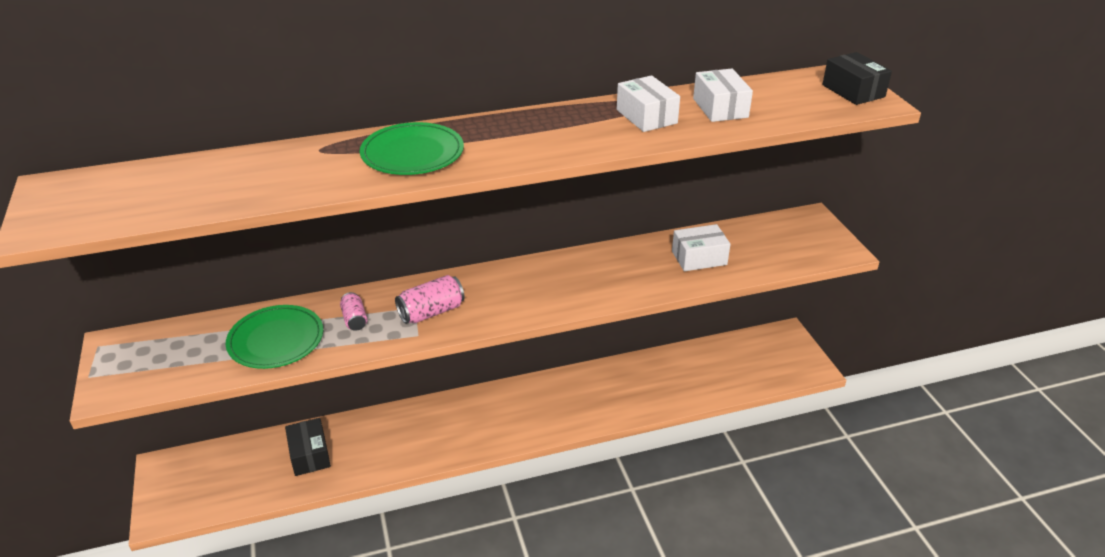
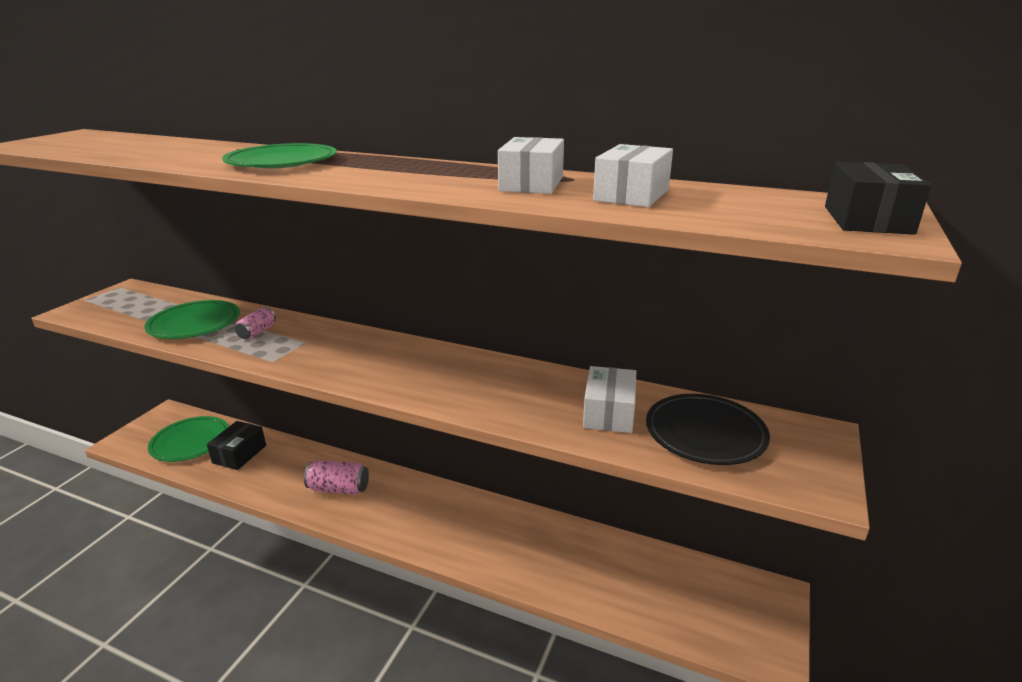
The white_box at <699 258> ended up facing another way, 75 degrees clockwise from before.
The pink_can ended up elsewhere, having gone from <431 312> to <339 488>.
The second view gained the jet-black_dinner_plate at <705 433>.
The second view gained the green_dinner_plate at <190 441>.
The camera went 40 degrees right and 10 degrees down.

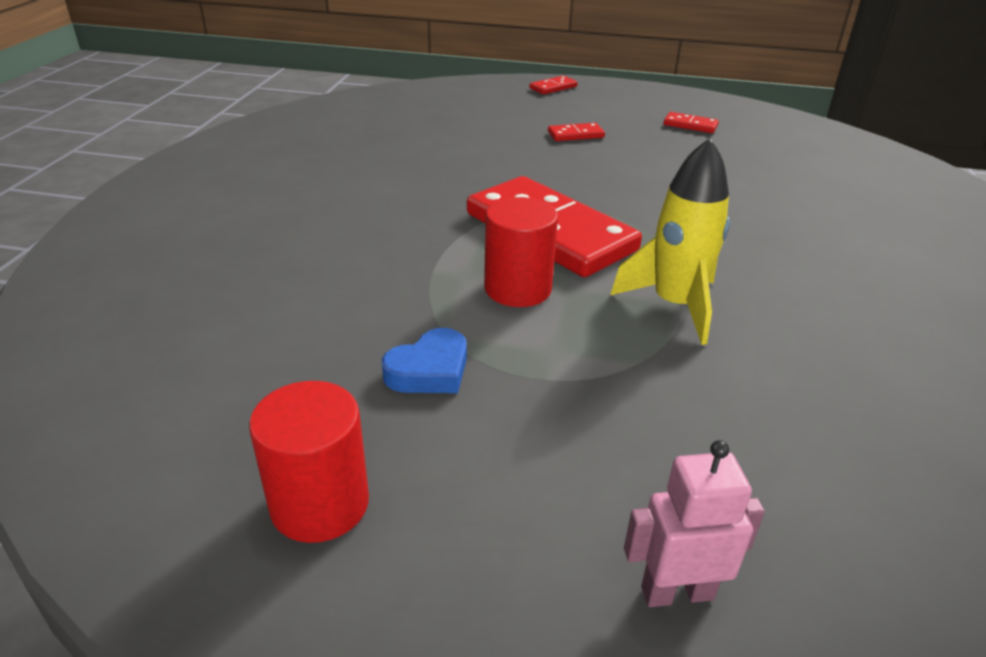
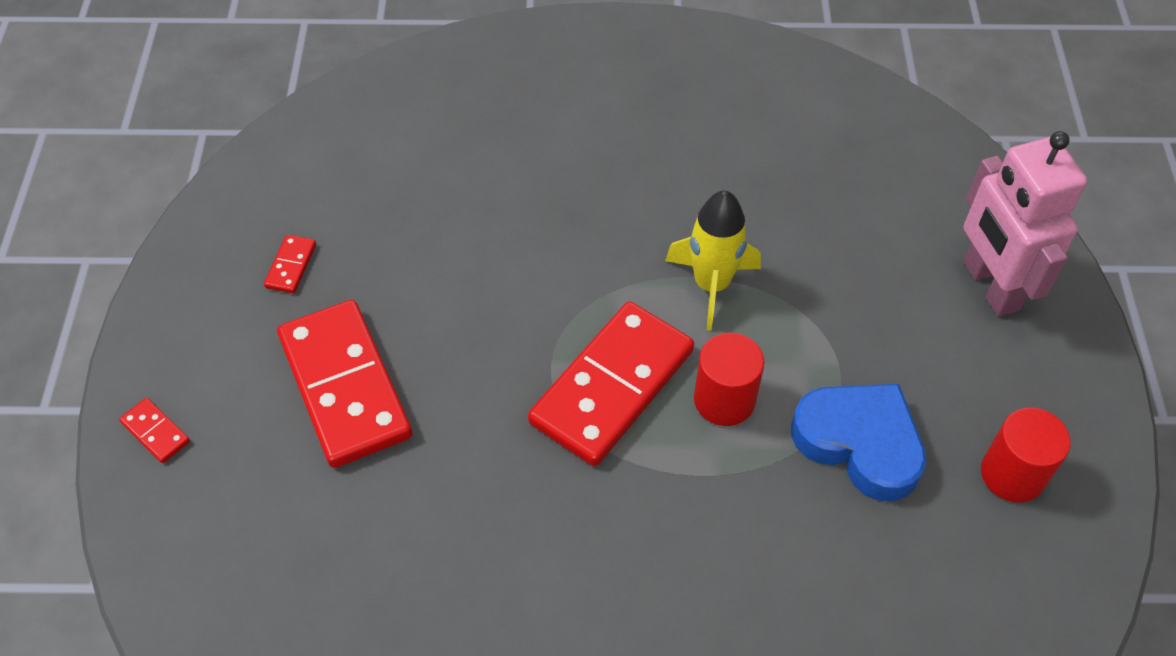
The size of the scarlet_domino_piece at <575 135> changed by a factor of 2.49.
The size of the blue_heart at <429 370> changed by a factor of 1.84.
The size of the pink_robot at <677 592> changed by a factor of 1.95.
The camera went 100 degrees left and 20 degrees up.

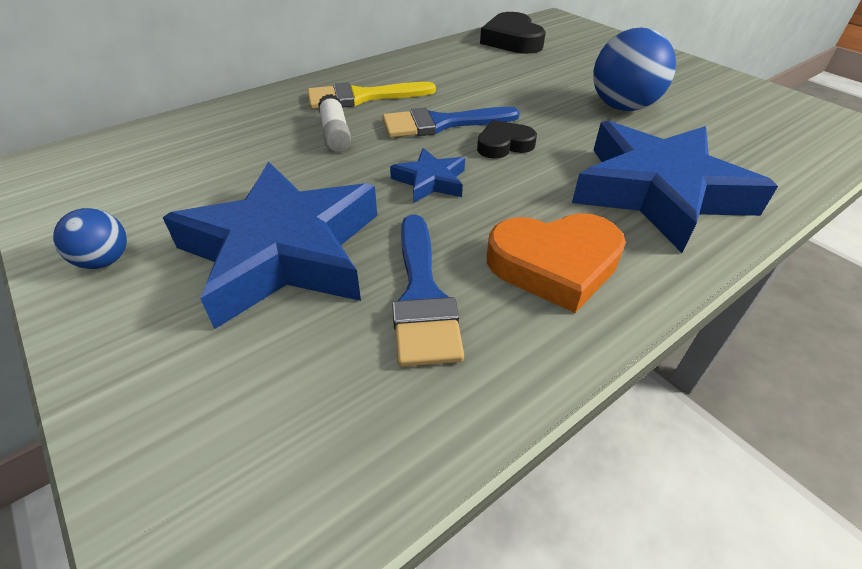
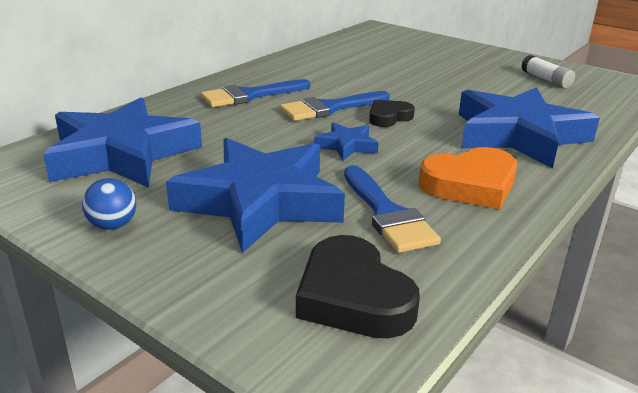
The jet-black_heart ended up elsewhere, having gone from <512 40> to <353 297>.
The second view lost the blue_ball at <622 107>.
What was the bright_yellow_paint_brush at <362 97> turned into the blue_paint_brush at <250 95>.
The white_glue ended up elsewhere, having gone from <335 134> to <546 80>.
The second view gained the blue_star_shape at <122 154>.
The camera went 15 degrees left and 15 degrees down.

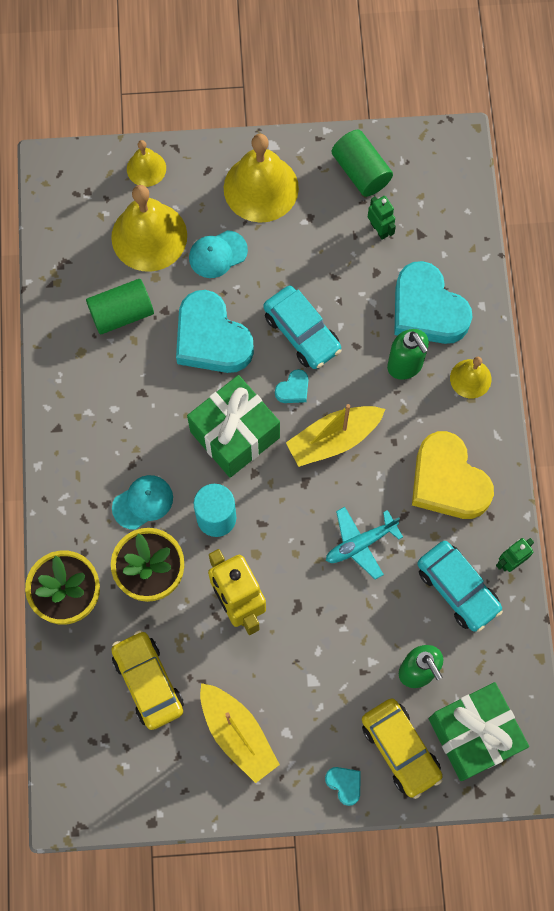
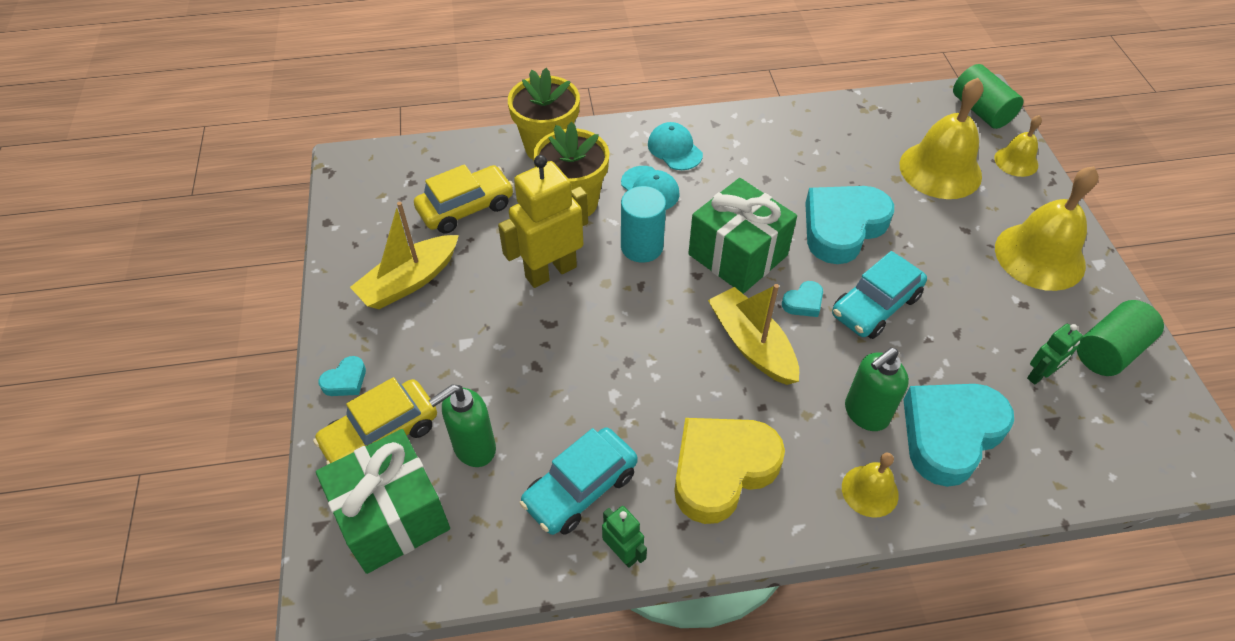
The turquoise_baseball_cap ended up elsewhere, having gone from <217 254> to <674 149>.
The green_solid_cylinder ended up elsewhere, having gone from <122 313> to <981 111>.
The turquoise_heart at <293 389> ended up facing another way, 75 degrees counterclockwise from before.
The second view lost the turquoise_aeroplane at <360 544>.
The camera went 85 degrees right and 20 degrees down.

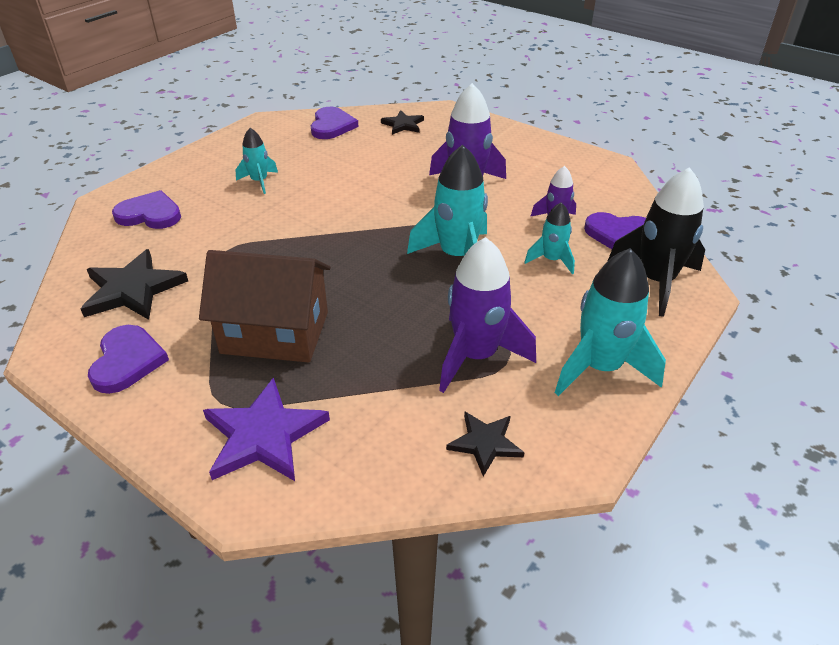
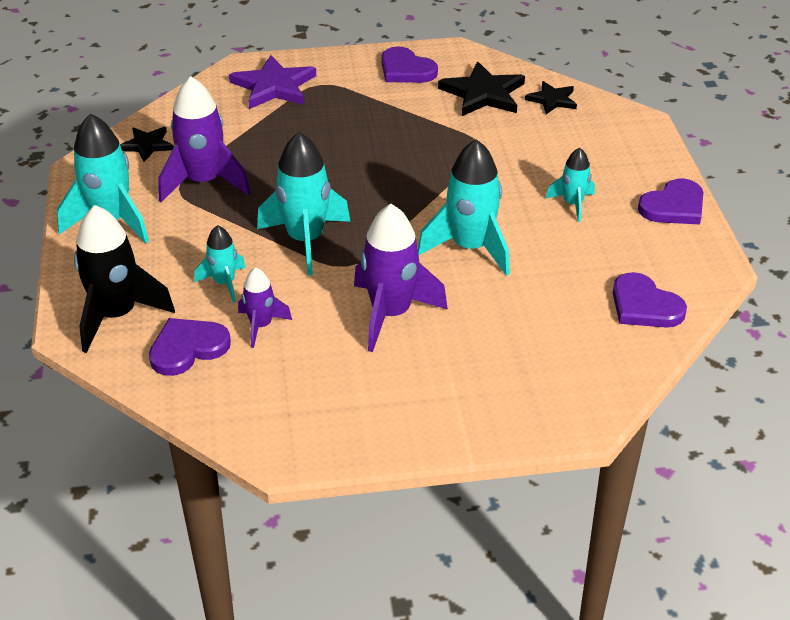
The jet-black_star_shape ended up elsewhere, having gone from <403 125> to <552 100>.
The purple_heart ended up elsewhere, having gone from <150 214> to <673 206>.
The second view lost the brown_cottage at <275 332>.
The second view gained the turquoise_spaceship at <470 248>.
The camera went 135 degrees right and 0 degrees up.

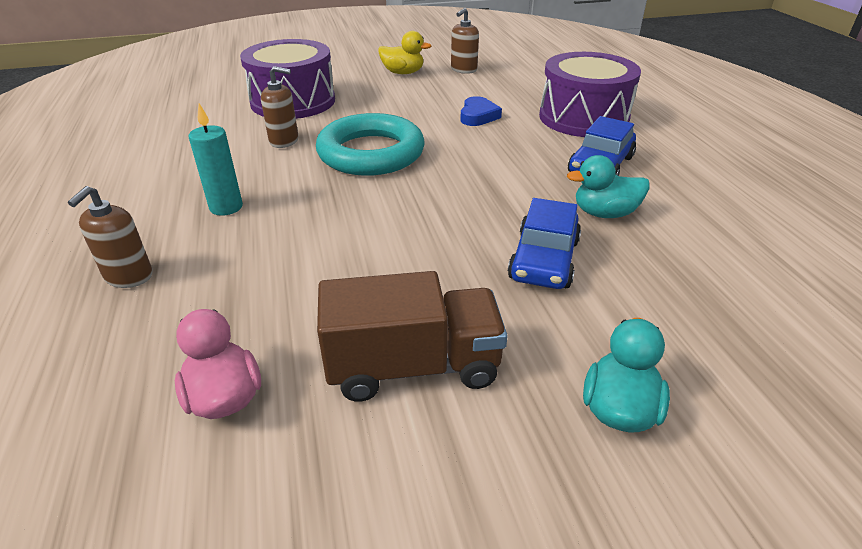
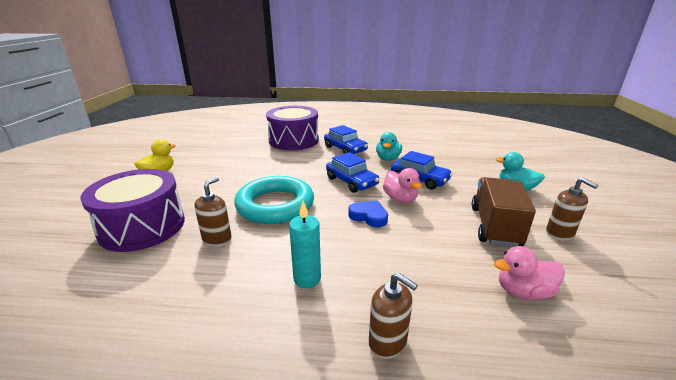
The brown_soap_dispenser ended up elsewhere, having gone from <463 70> to <560 233>.
The blue_heart ended up elsewhere, having gone from <478 116> to <369 216>.
The second view gained the blue_toy_car at <351 181>.
The second view gained the pink_duck at <400 199>.
The camera went 70 degrees left and 10 degrees down.

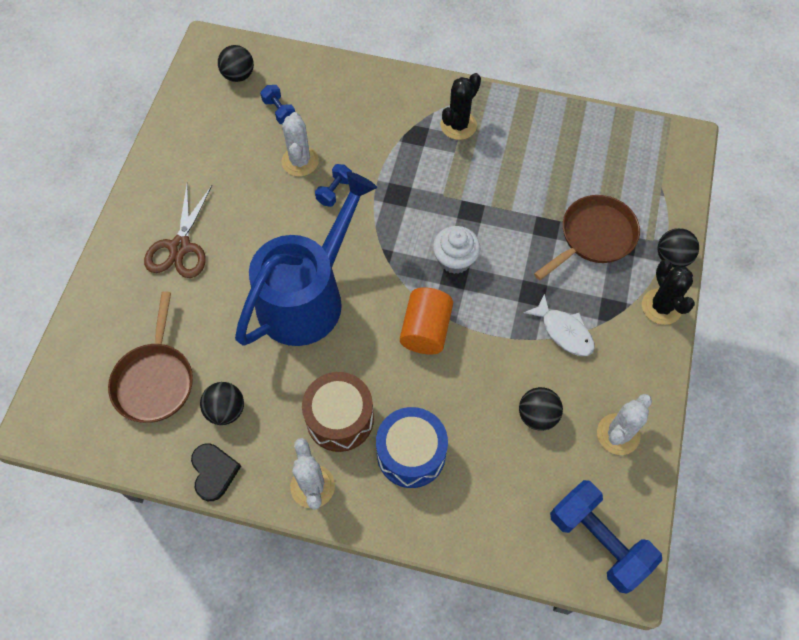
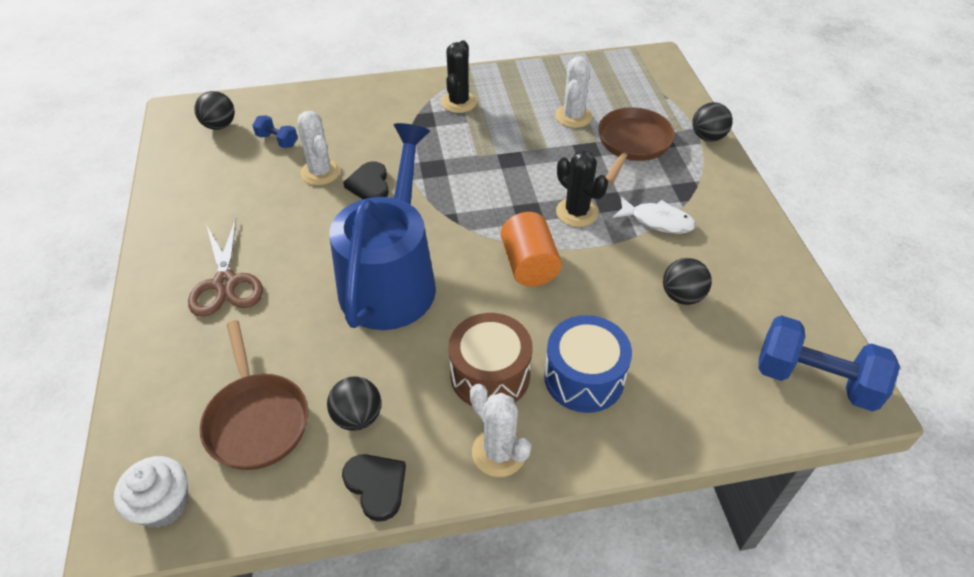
Where the blue_free_weight stood at <334 191>, the jet-black_heart came to stand at <369 185>.
The white_cupcake ended up elsewhere, having gone from <455 259> to <163 504>.
The jet-black_saguaro_cactus ended up elsewhere, having gone from <661 307> to <576 212>.
The white_saguaro_cactus ended up elsewhere, having gone from <618 434> to <573 116>.
The camera went 25 degrees left and 15 degrees down.

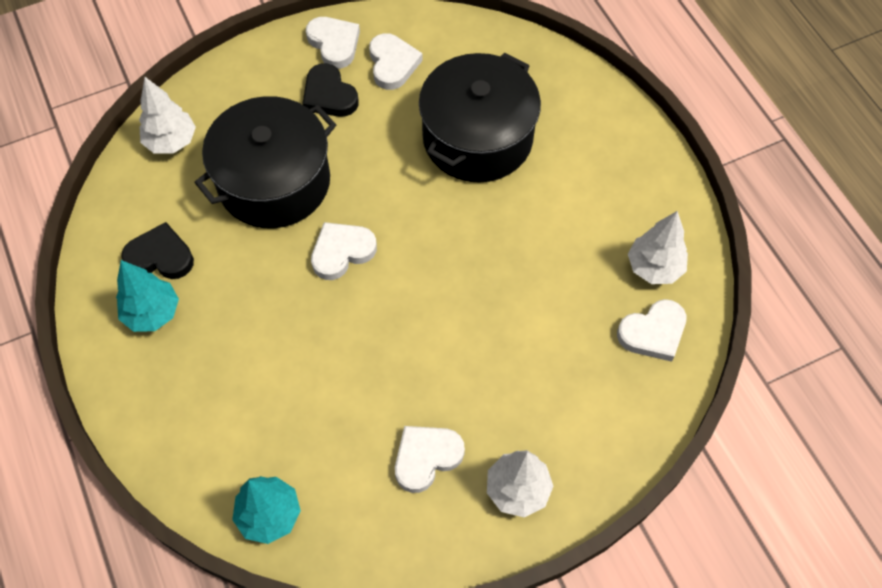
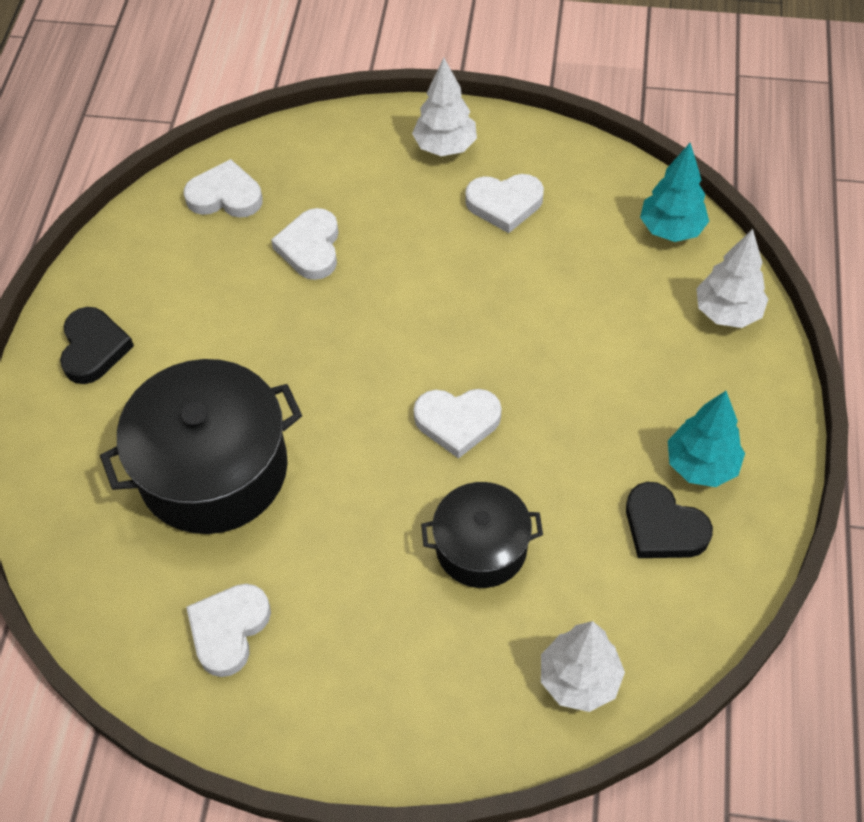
The white_heart ended up elsewhere, having gone from <334 44> to <310 248>.
The jet-black_heart ended up elsewhere, having gone from <329 95> to <94 348>.
The size of the jet-black_pot at <274 182> changed by a factor of 0.59.
The white_fir_tree ended up elsewhere, having gone from <654 267> to <727 312>.
The camera went 145 degrees left and 5 degrees down.

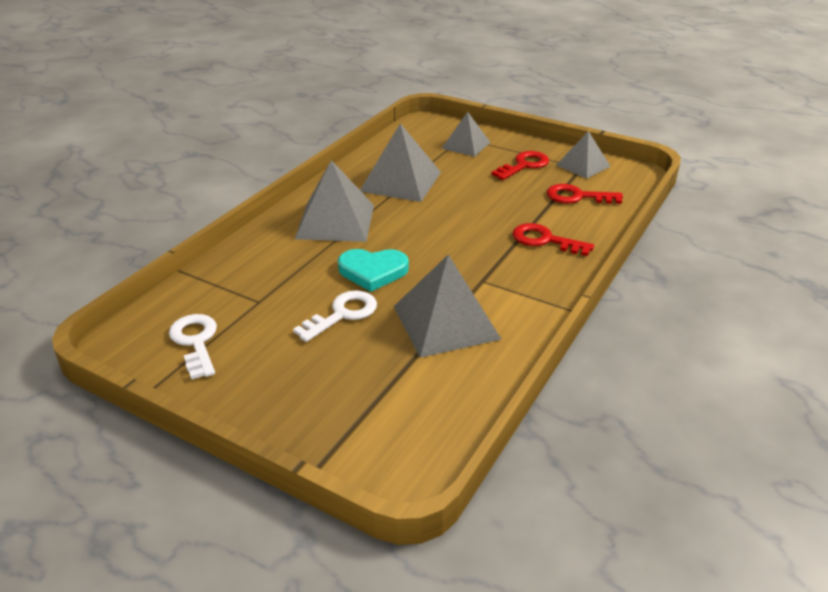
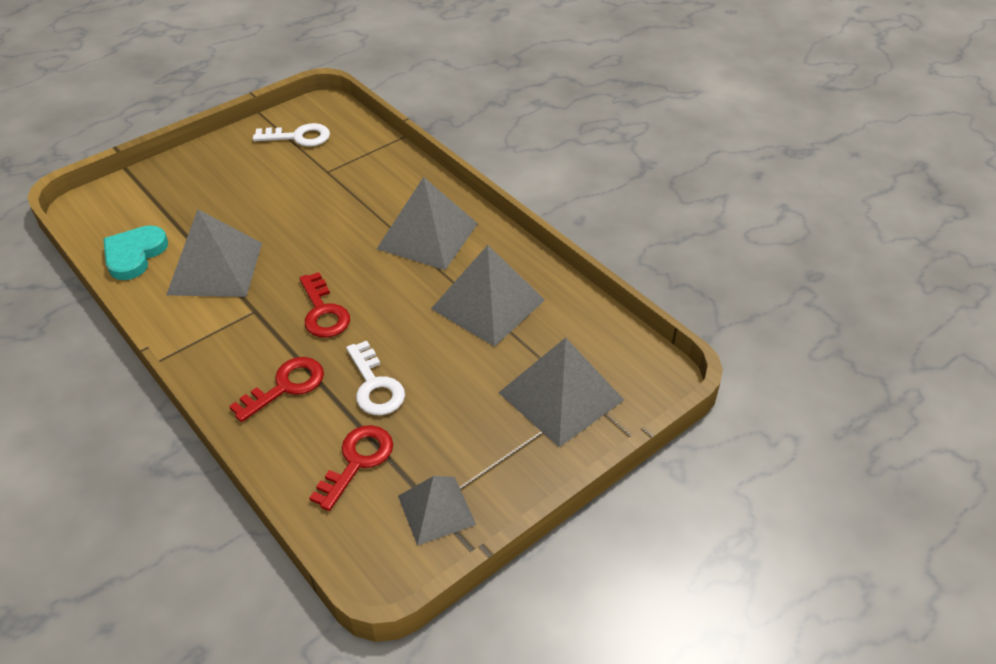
The size of the ash-grey_pyramid_shape at <466 145> changed by a factor of 1.61.
The scarlet_key ended up elsewhere, having gone from <524 165> to <323 312>.
The turquoise_heart ended up elsewhere, having gone from <373 271> to <134 255>.
The white_key ended up elsewhere, having gone from <342 314> to <375 386>.
The camera went 110 degrees right and 10 degrees up.

